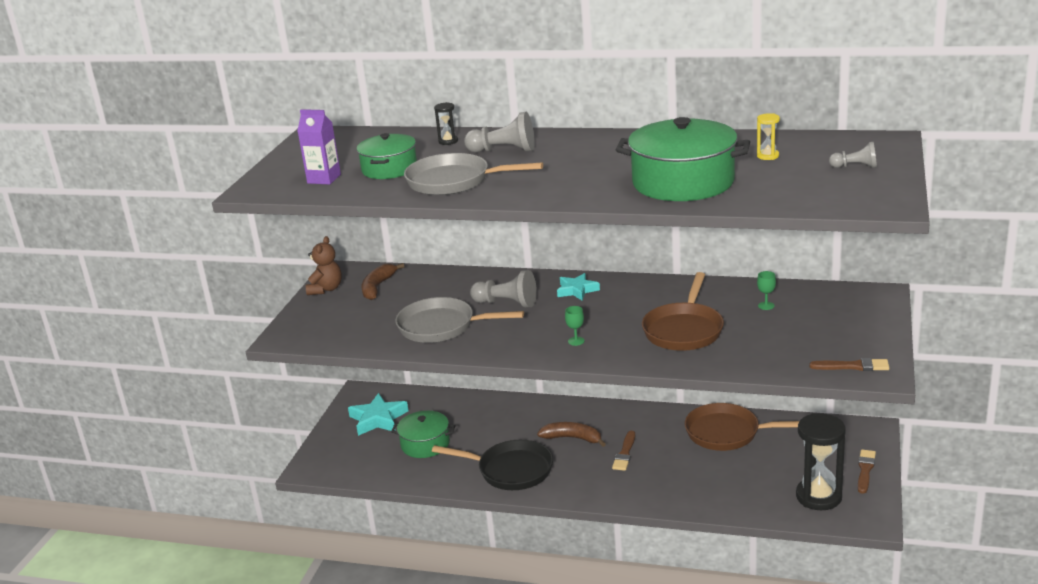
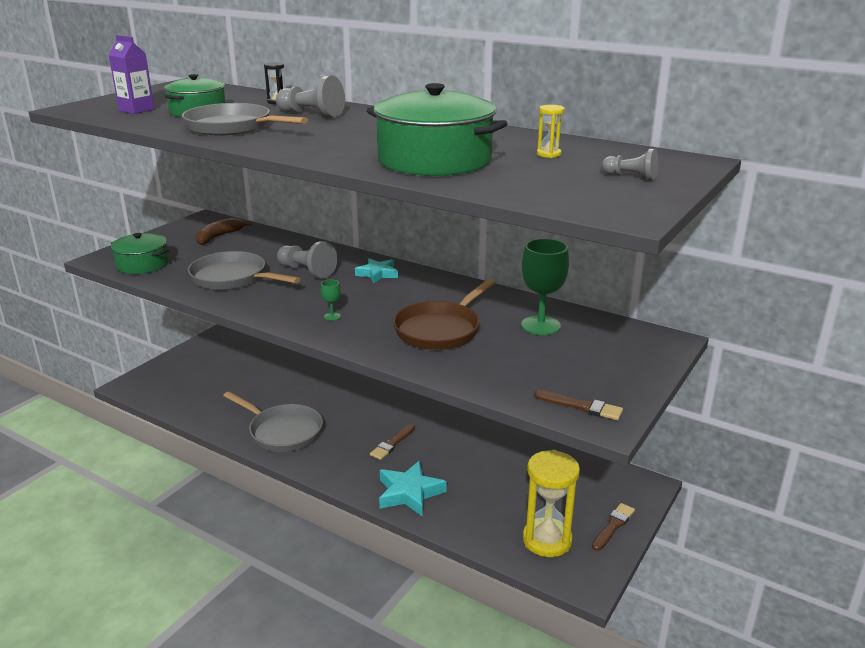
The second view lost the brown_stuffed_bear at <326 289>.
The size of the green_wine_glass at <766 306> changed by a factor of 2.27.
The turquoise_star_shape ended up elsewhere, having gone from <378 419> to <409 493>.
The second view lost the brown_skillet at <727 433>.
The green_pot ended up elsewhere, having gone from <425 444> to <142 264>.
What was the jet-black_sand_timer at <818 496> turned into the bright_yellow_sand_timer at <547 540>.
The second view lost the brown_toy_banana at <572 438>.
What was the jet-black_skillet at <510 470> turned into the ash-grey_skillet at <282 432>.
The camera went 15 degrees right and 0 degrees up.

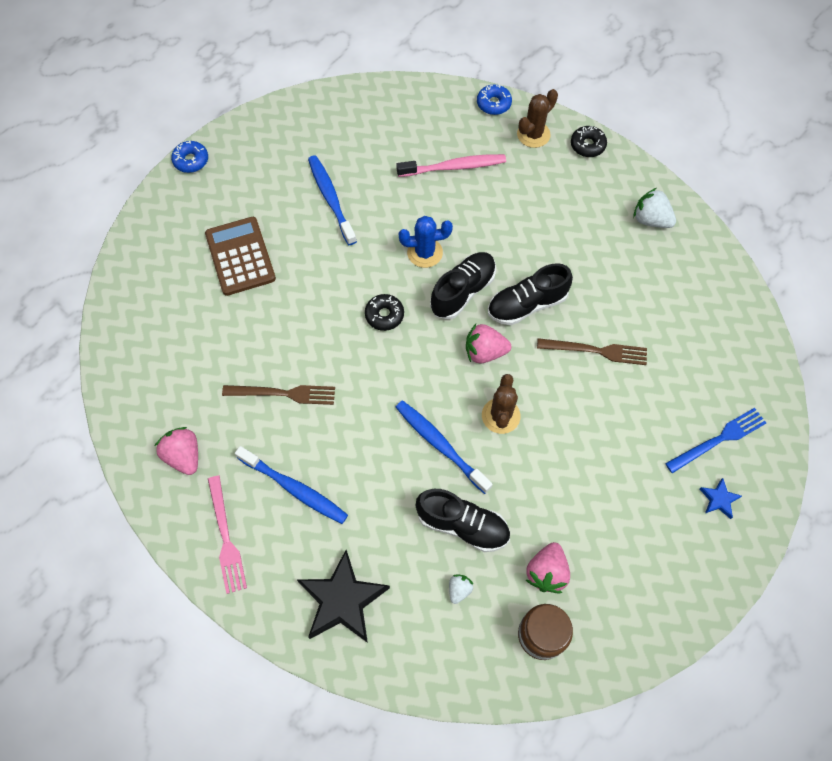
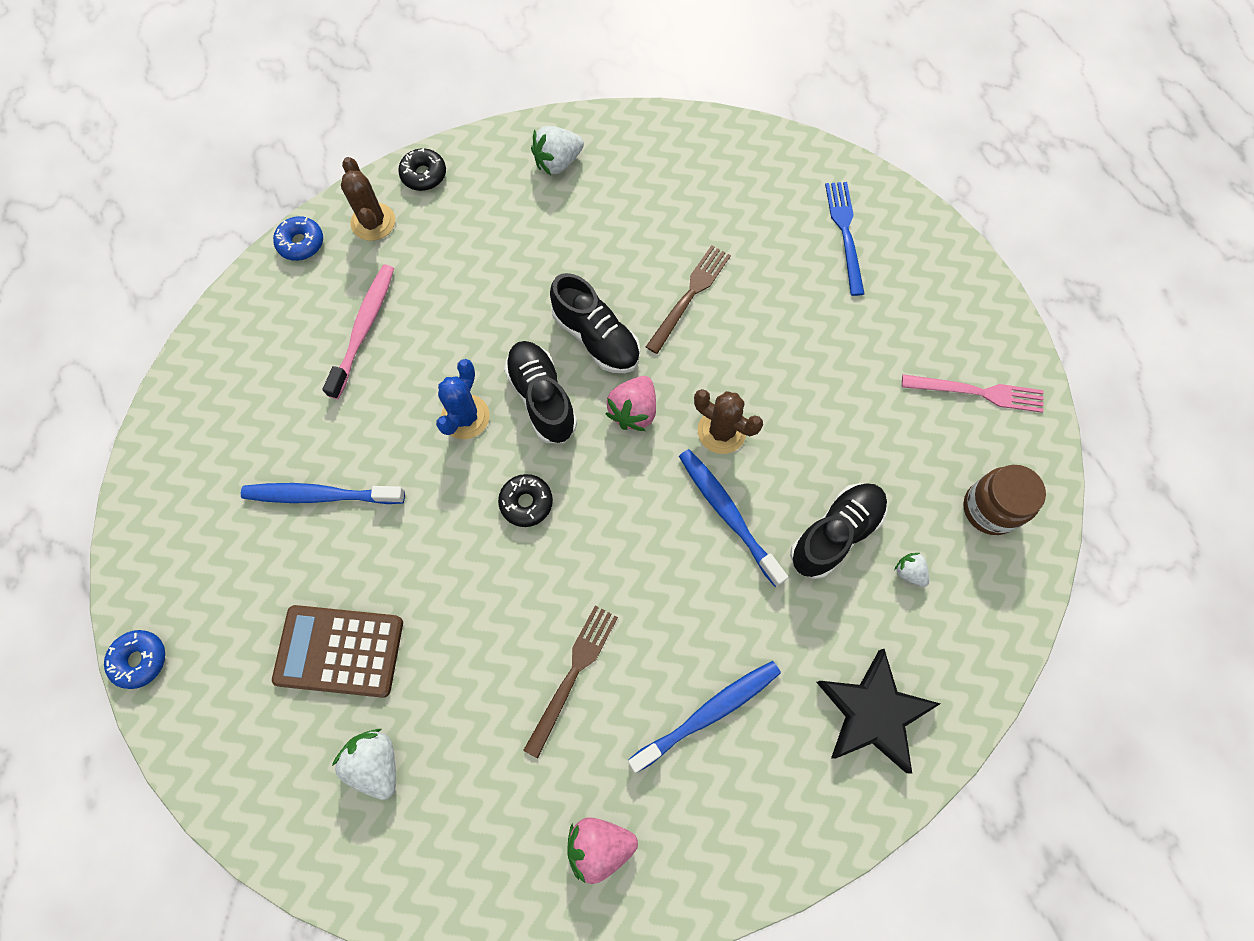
The jet-black_lace-up_shoe at <527 304> ended up facing another way, 45 degrees counterclockwise from before.
The blue_toothbrush at <440 445> ended up facing another way, 75 degrees clockwise from before.
The pink_dinner_fork ended up elsewhere, having gone from <226 538> to <977 392>.
The second view lost the blue_star_shape at <719 499>.
The second view lost the pink_berry at <546 572>.
The second view gained the white_berry at <376 763>.
The camera went 65 degrees left and 5 degrees up.

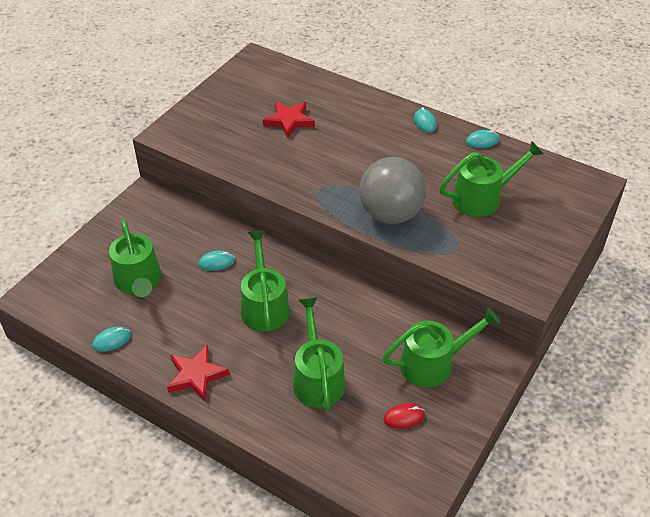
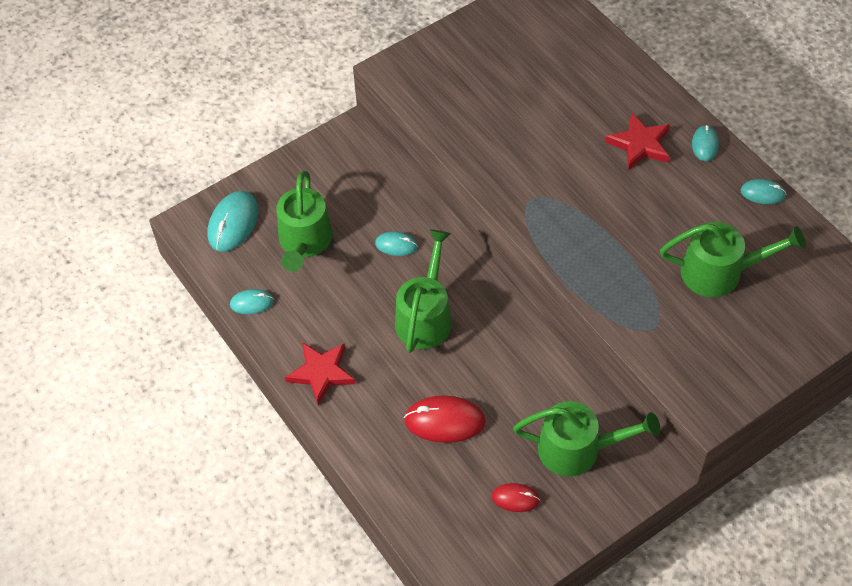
The scarlet_star_shape ended up elsewhere, having gone from <289 121> to <640 144>.
The second view lost the ash-grey_ball at <390 214>.
Where the green_sprinkling_can stood at <317 378>, the scarlet_mouse came to stand at <444 421>.
The second view gained the turquoise_mouse at <233 223>.
The camera went 25 degrees right and 10 degrees up.

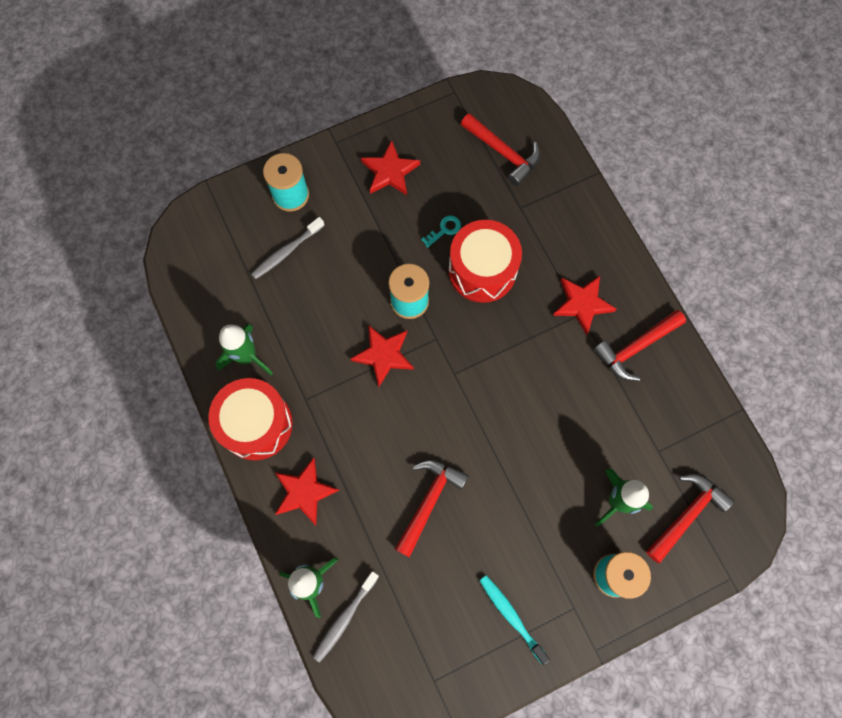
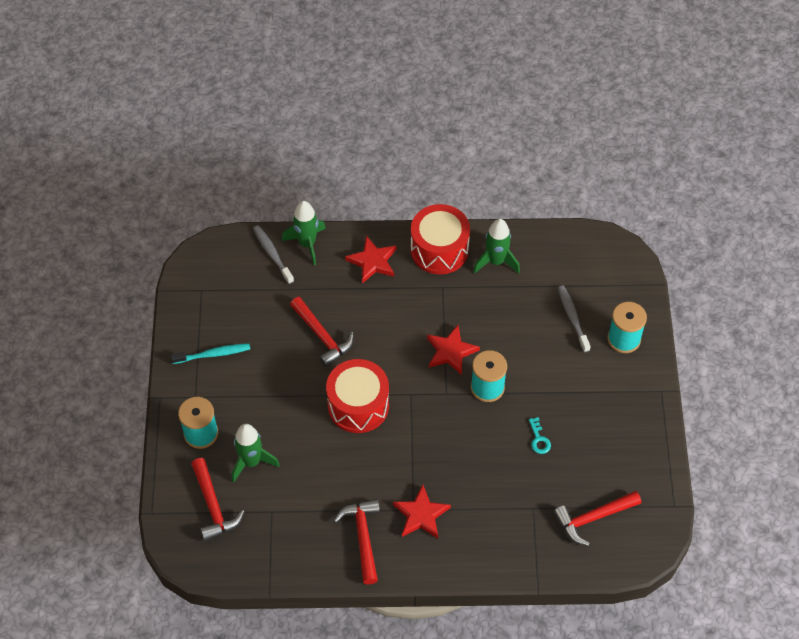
The second view lost the scarlet_star_shape at <390 171>.
The scarlet_snare_drum ended up elsewhere, having gone from <482 270> to <358 405>.
The camera went 115 degrees right and 15 degrees down.

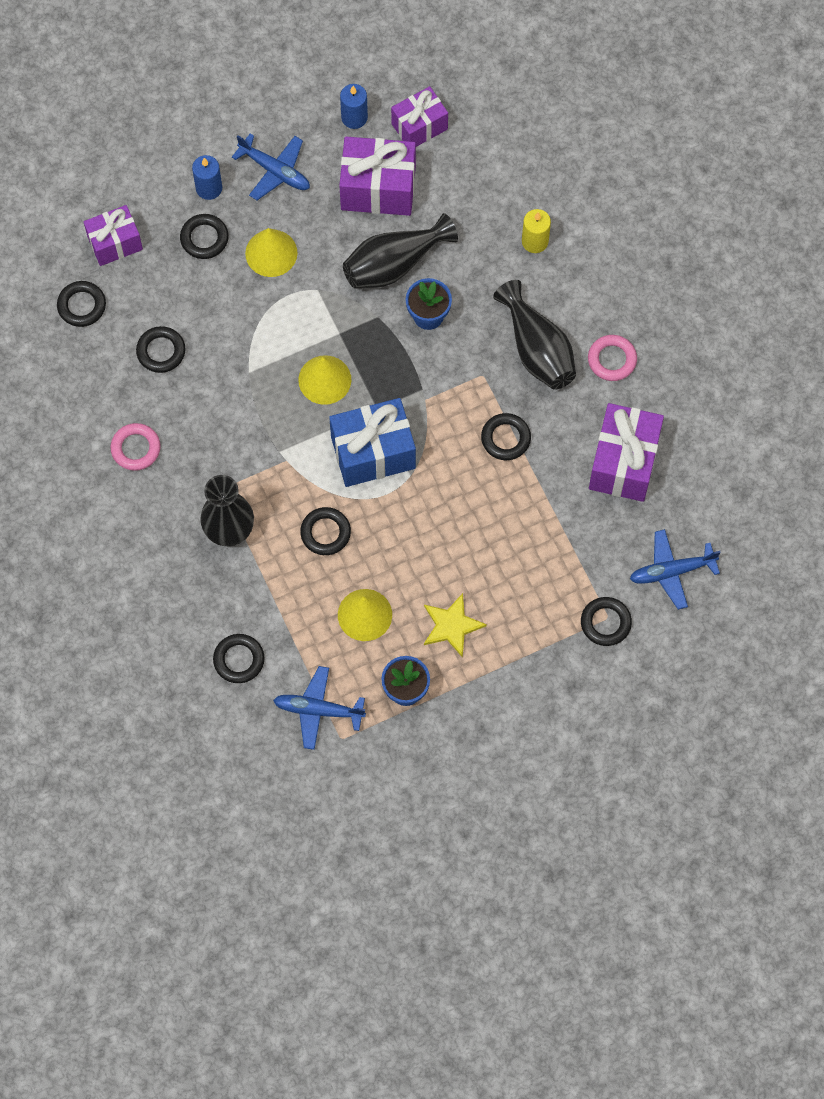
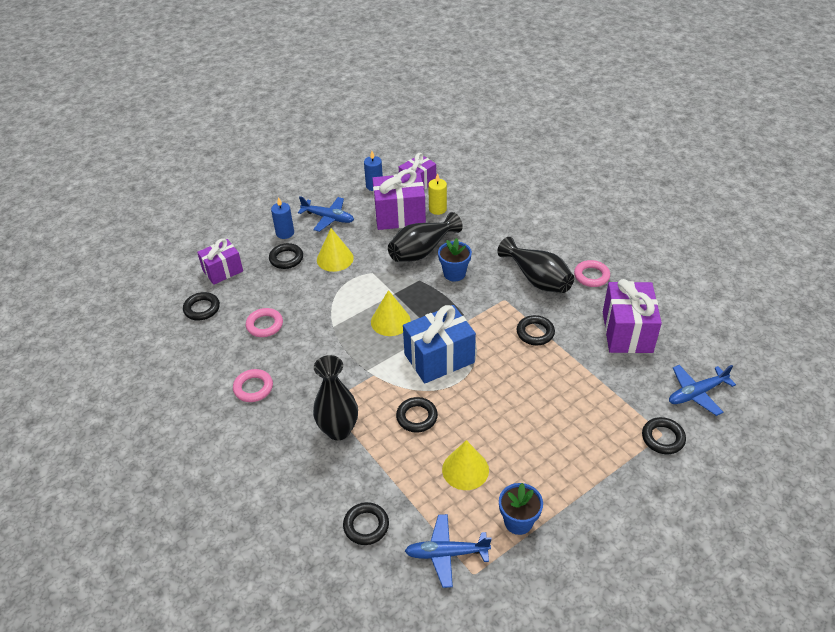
The bright_yellow_wax_candle ended up elsewhere, having gone from <535 241> to <437 209>.
What was the jet-black_torus at <161 351> turned into the pink_torus at <264 325>.
The second view lost the bright_yellow_star_shape at <452 626>.
The camera went 10 degrees left and 25 degrees down.

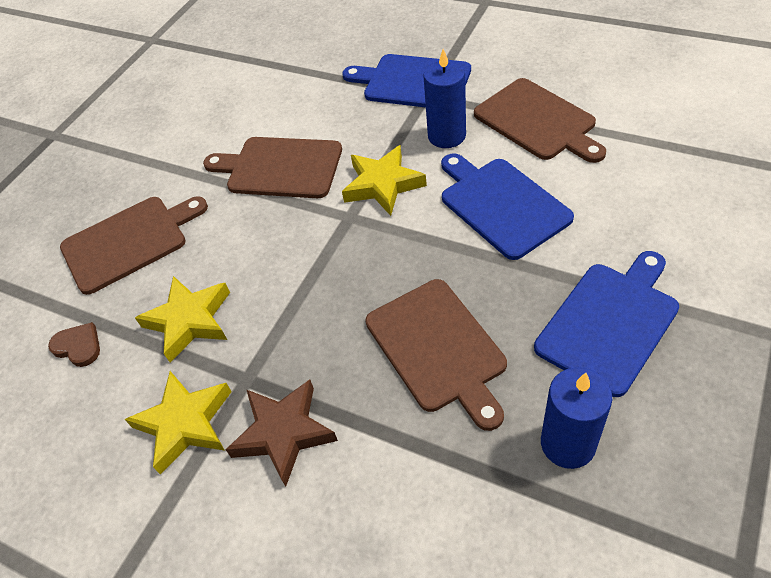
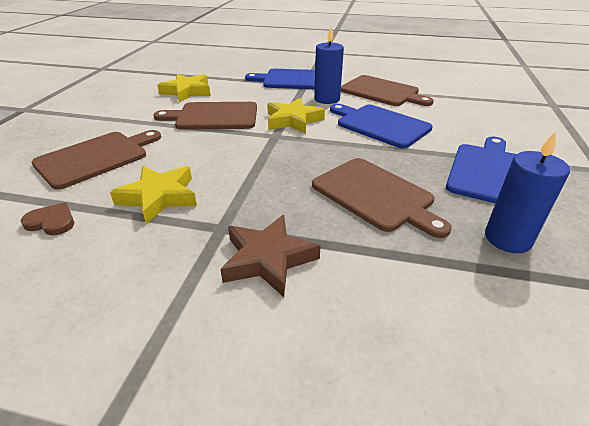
The bright_yellow_star_shape ended up elsewhere, having gone from <185 423> to <187 91>.
The camera went 20 degrees left and 15 degrees down.

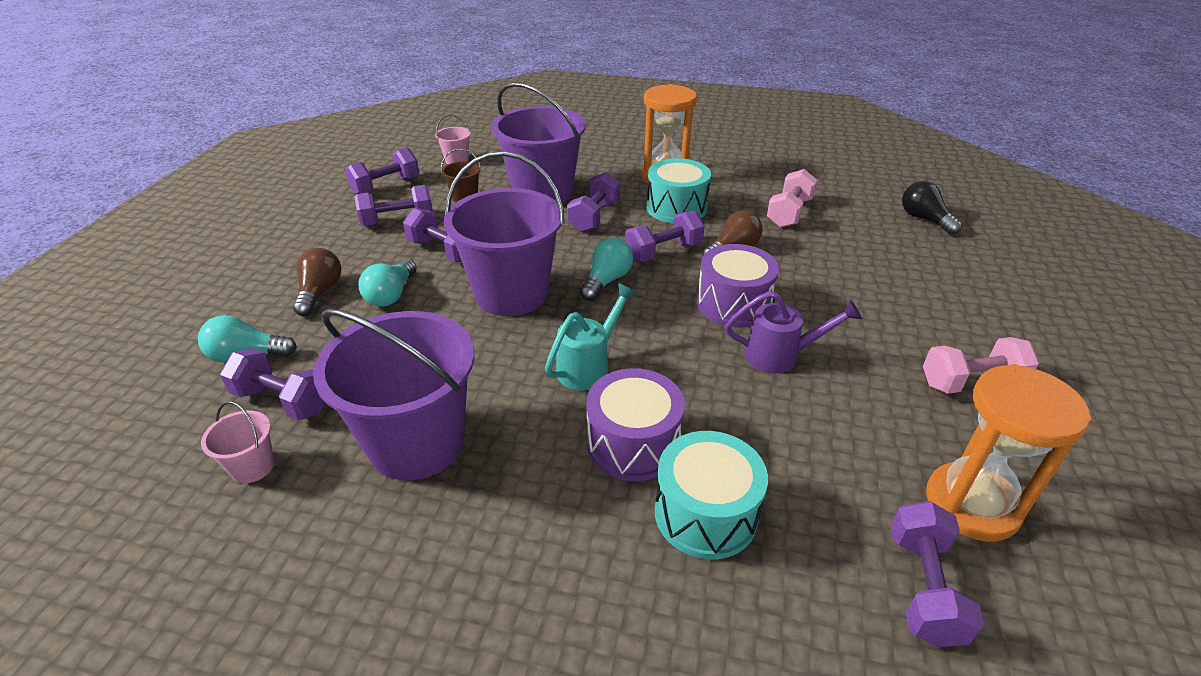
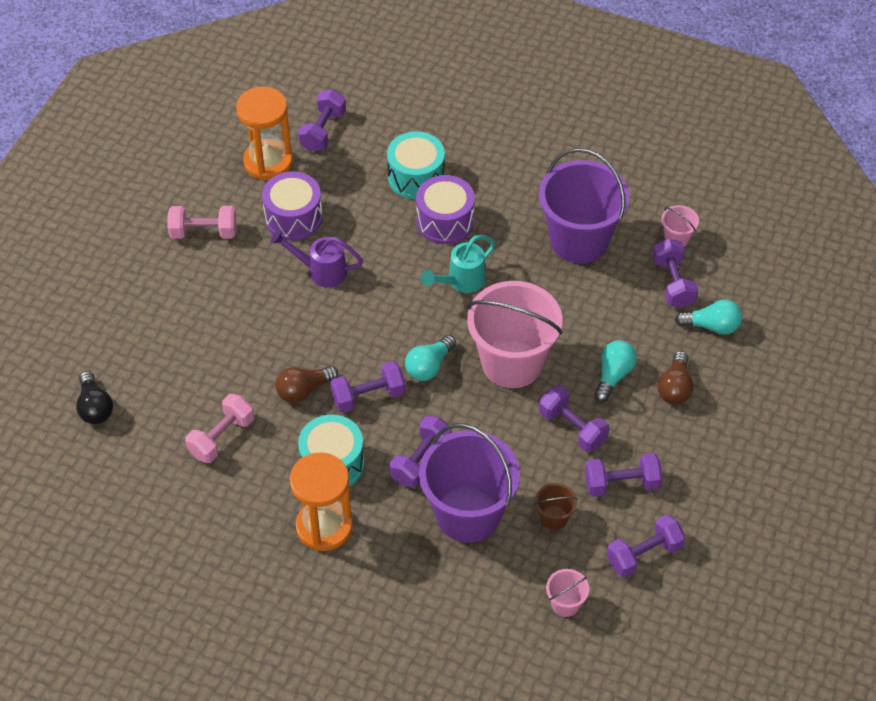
What was the purple_bucket at <511 293> turned into the pink_bucket at <512 362>.
The purple_snare_drum ended up elsewhere, having gone from <733 304> to <293 218>.
The purple_free_weight at <283 401> ended up facing another way, 45 degrees clockwise from before.
The camera went 170 degrees left and 15 degrees up.

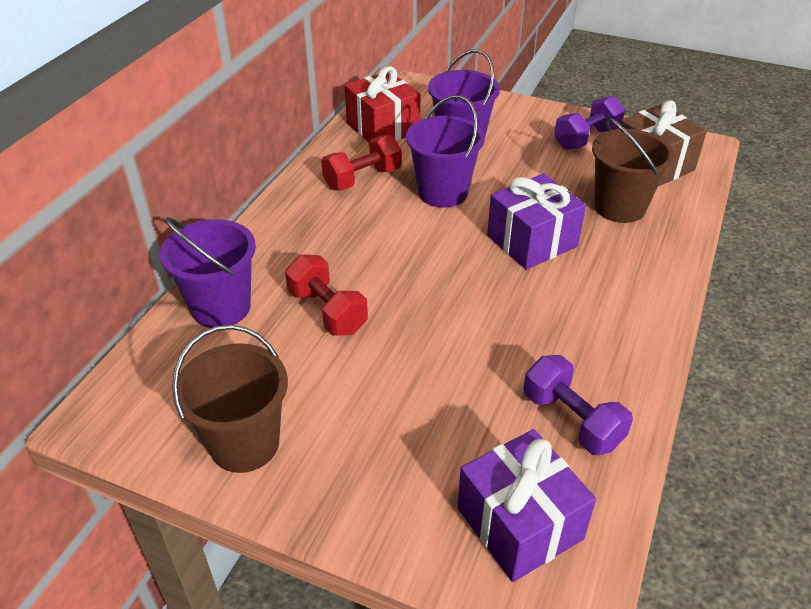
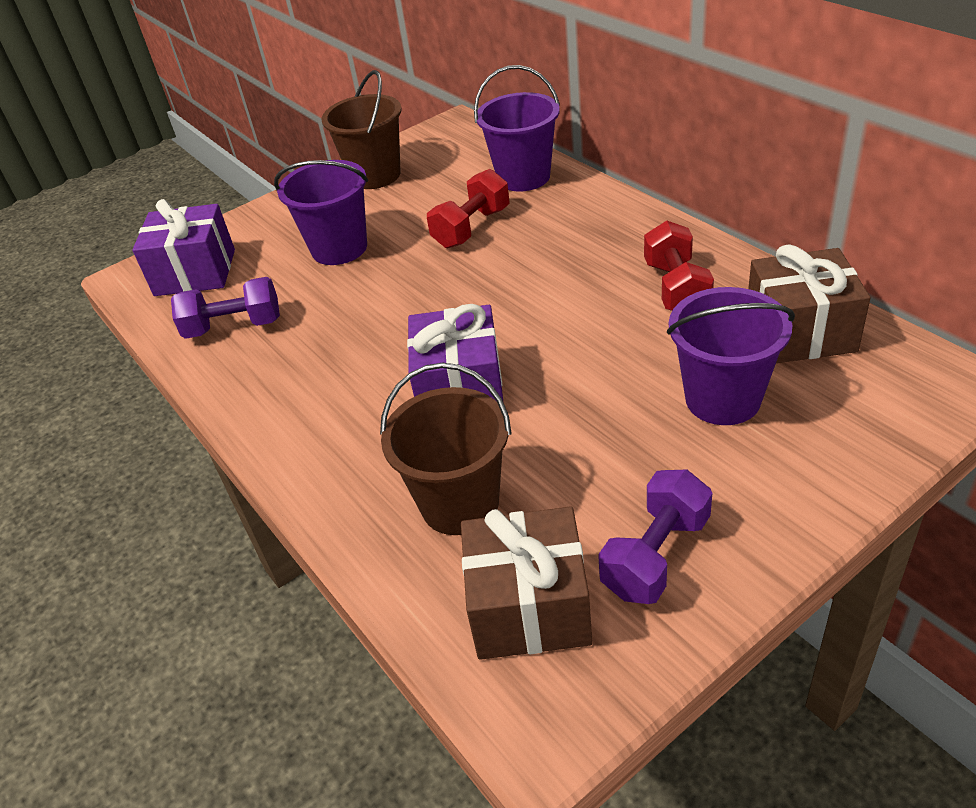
What was the scarlet_present at <382 128> turned into the brown_present at <800 332>.
The purple_bucket ended up elsewhere, having gone from <443 192> to <339 248>.
The purple_free_weight at <586 139> ended up facing another way, 45 degrees clockwise from before.
The scarlet_free_weight at <327 311> ended up facing another way, 45 degrees counterclockwise from before.
The camera went 125 degrees right and 0 degrees up.

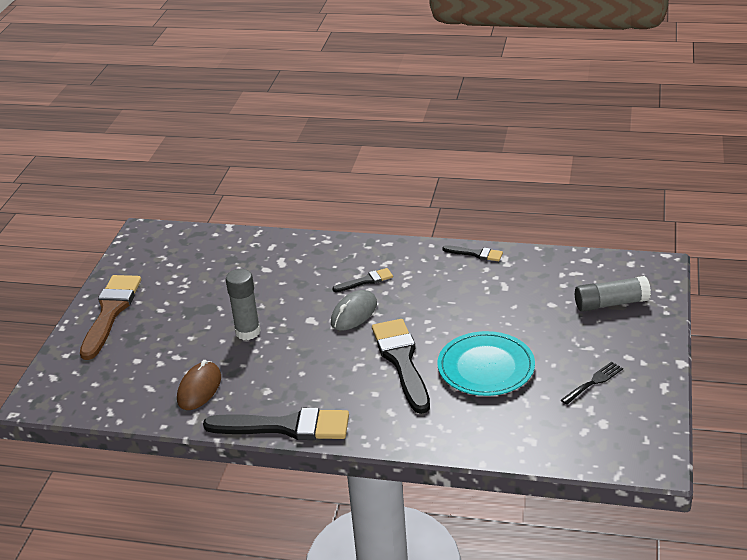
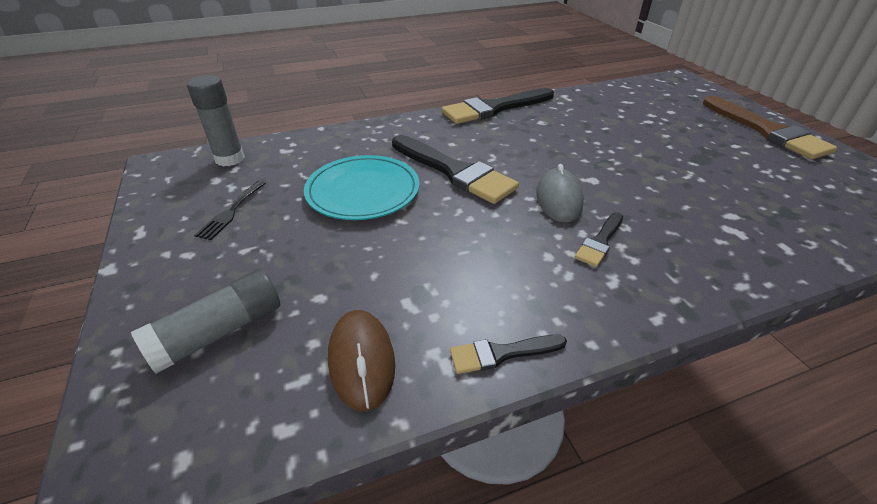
The ash-grey_glue ended up elsewhere, having gone from <248 332> to <230 159>.
The brown_mouse ended up elsewhere, having gone from <199 389> to <361 360>.
The camera went 145 degrees right and 5 degrees up.

